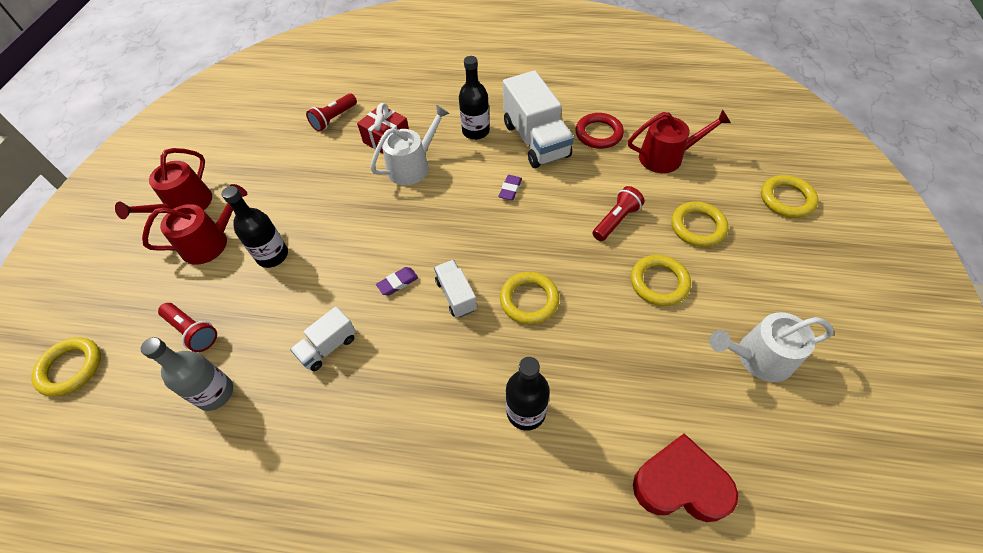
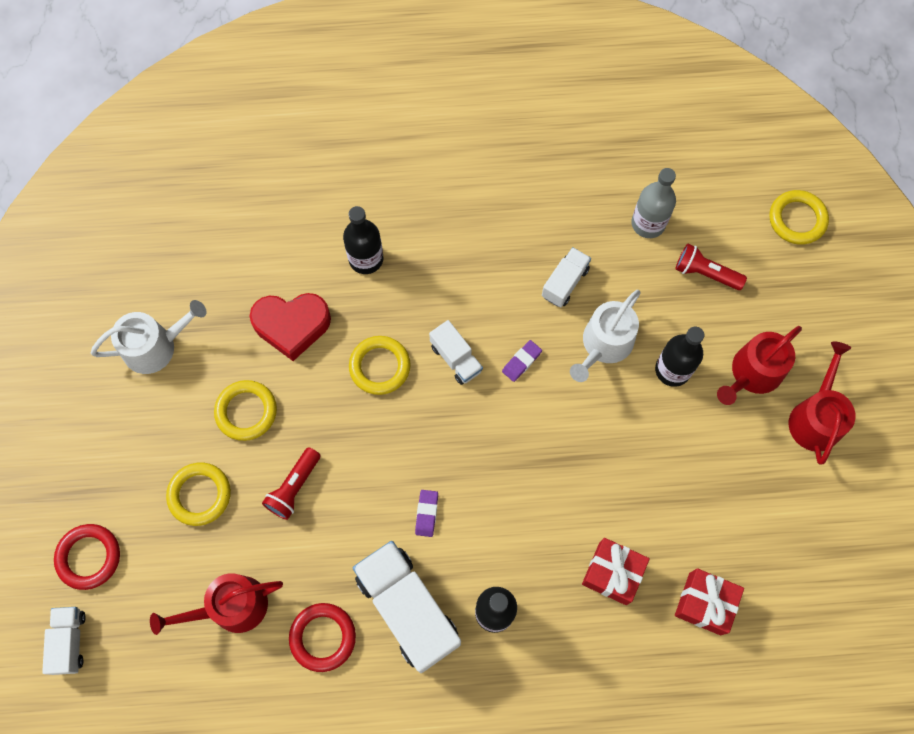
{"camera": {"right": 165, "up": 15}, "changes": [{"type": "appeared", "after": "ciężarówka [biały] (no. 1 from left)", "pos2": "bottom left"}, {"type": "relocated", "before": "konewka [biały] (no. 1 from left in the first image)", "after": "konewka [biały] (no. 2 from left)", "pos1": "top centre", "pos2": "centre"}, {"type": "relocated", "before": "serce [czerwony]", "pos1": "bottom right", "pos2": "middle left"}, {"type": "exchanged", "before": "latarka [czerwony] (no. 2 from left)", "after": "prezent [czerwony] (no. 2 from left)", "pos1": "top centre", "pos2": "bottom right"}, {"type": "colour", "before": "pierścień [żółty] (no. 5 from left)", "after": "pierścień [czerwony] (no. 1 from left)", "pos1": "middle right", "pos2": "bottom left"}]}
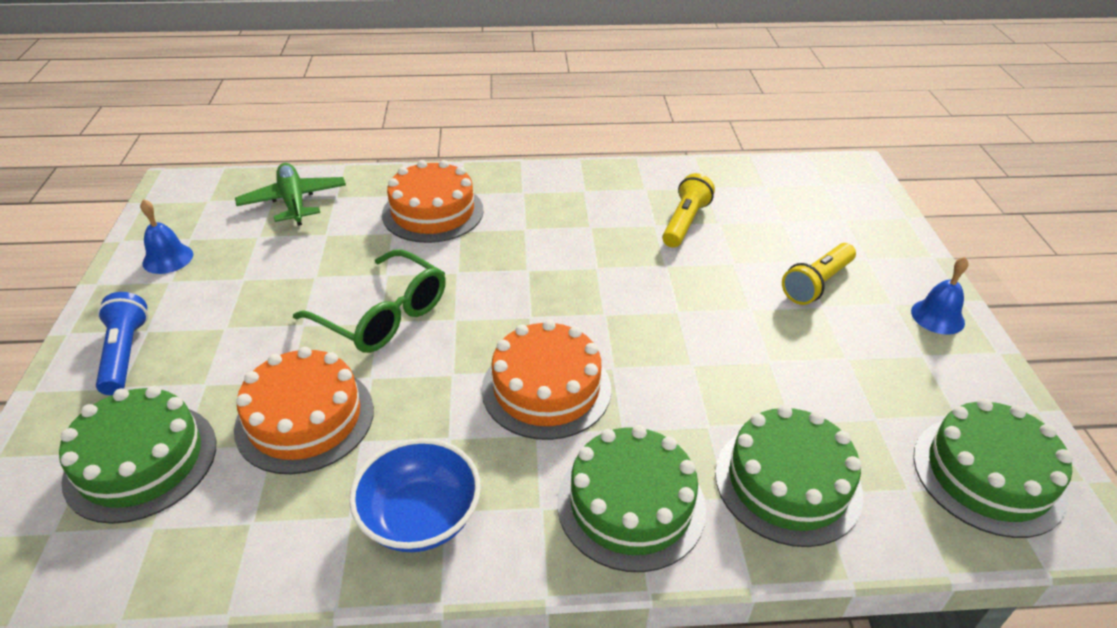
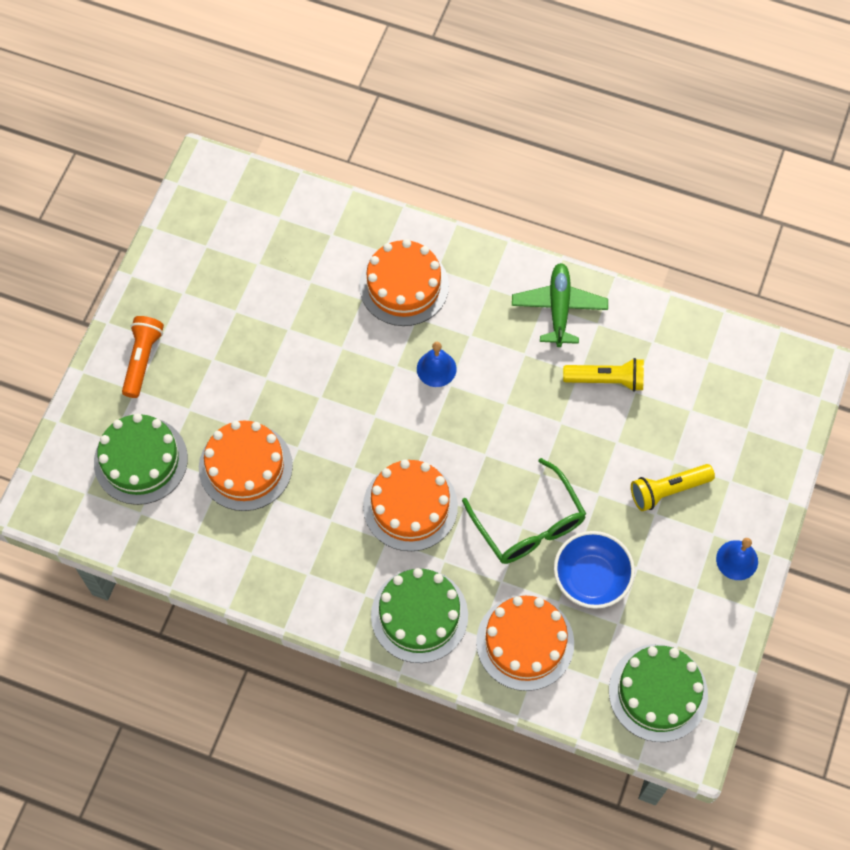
{"camera": {"right": 25, "up": 25}, "changes": [{"type": "relocated", "before": "dzwonek [niebieski] (no. 1 from left)", "pos1": "middle left", "pos2": "centre"}, {"type": "relocated", "before": "samolot [zielony]", "pos1": "top left", "pos2": "centre"}, {"type": "relocated", "before": "okulary [zielony]", "pos1": "middle left", "pos2": "centre"}, {"type": "relocated", "before": "miska [niebieski]", "pos1": "bottom centre", "pos2": "bottom right"}, {"type": "colour", "before": "latarka [niebieski]", "after": "latarka [pomarańczowy]", "pos1": "middle left", "pos2": "middle left"}, {"type": "colour", "before": "tort [zielony] (no. 3 from left)", "after": "tort [pomarańczowy] (no. 4 from left)", "pos1": "bottom right", "pos2": "bottom centre"}, {"type": "spun", "before": "latarka [żółty] (no. 1 from left)", "pos1": "centre", "pos2": "middle right", "turn": 45}]}
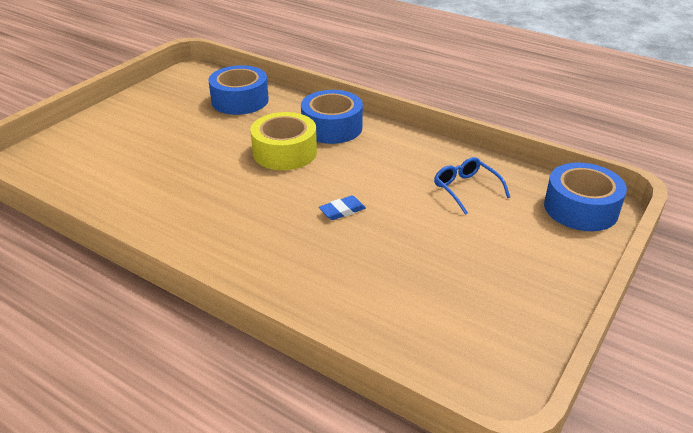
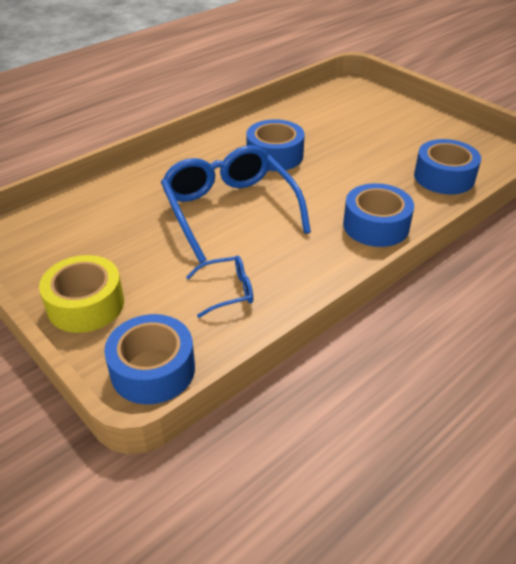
{"camera": {"right": 105, "up": 5}, "changes": [{"type": "appeared", "after": "taśma klejąca [niebieski] (no. 2 from left)", "pos2": "top centre"}, {"type": "relocated", "before": "taśma klejąca [żółty]", "pos1": "top centre", "pos2": "middle left"}, {"type": "exchanged", "before": "gumka do mazania [niebieski]", "after": "okulary [niebieski] (no. 2 from left)", "pos1": "centre", "pos2": "centre"}]}
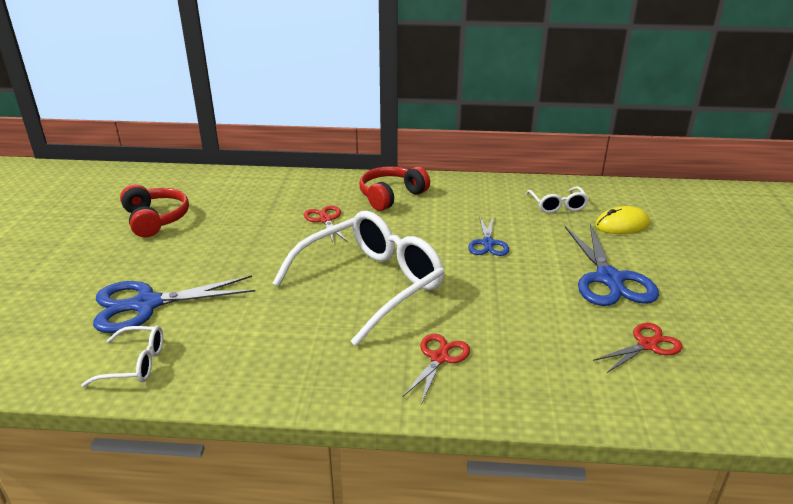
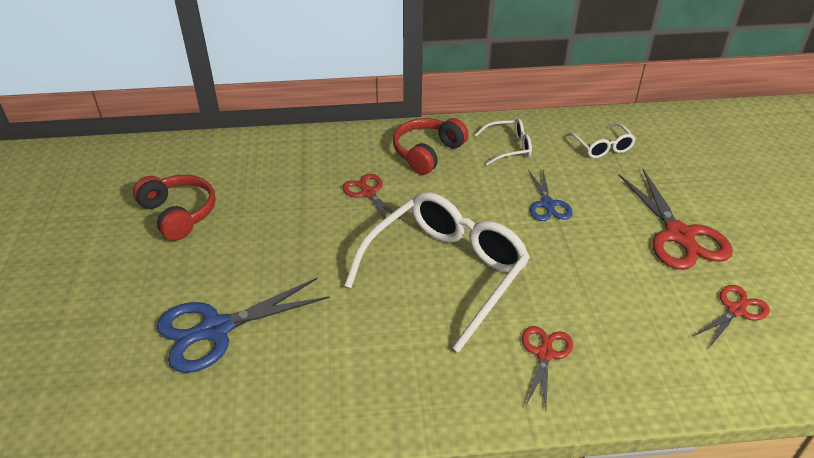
{"camera": {"right": -10, "up": 10}, "changes": [{"type": "missing", "before": "myszka [żółty]", "pos1": "middle right"}, {"type": "relocated", "before": "okulary [biały] (no. 1 from left in the first image)", "after": "okulary [biały] (no. 2 from left)", "pos1": "bottom left", "pos2": "top centre"}, {"type": "colour", "before": "nożyczki [niebieski] (no. 3 from left)", "after": "nożyczki [czerwony] (no. 3 from left)", "pos1": "middle right", "pos2": "middle right"}]}
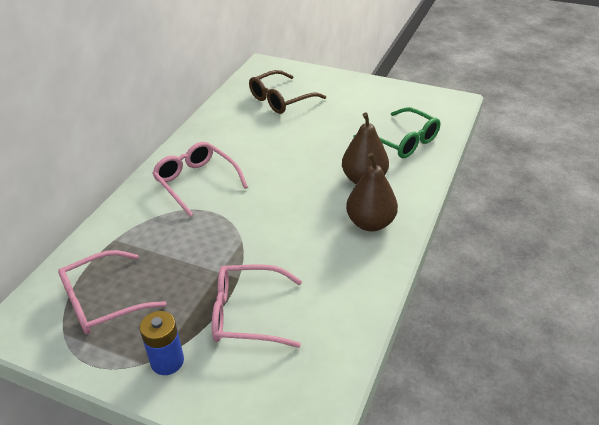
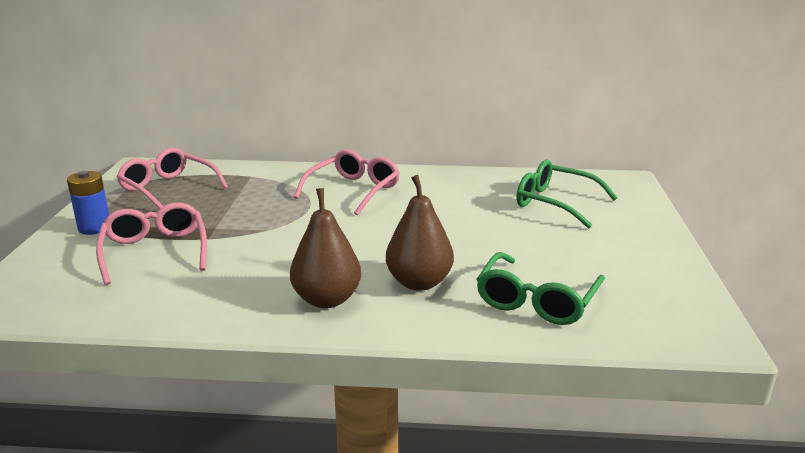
{"camera": {"right": 70, "up": -15}, "changes": [{"type": "colour", "before": "okulary [brązowy]", "after": "okulary [zielony] (no. 2 from left)", "pos1": "top centre", "pos2": "middle right"}]}
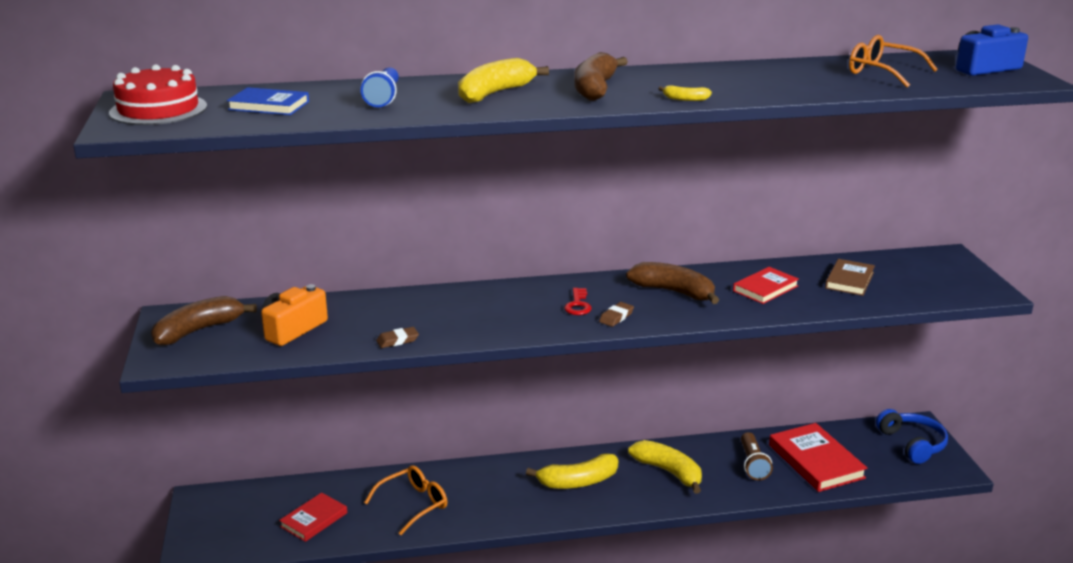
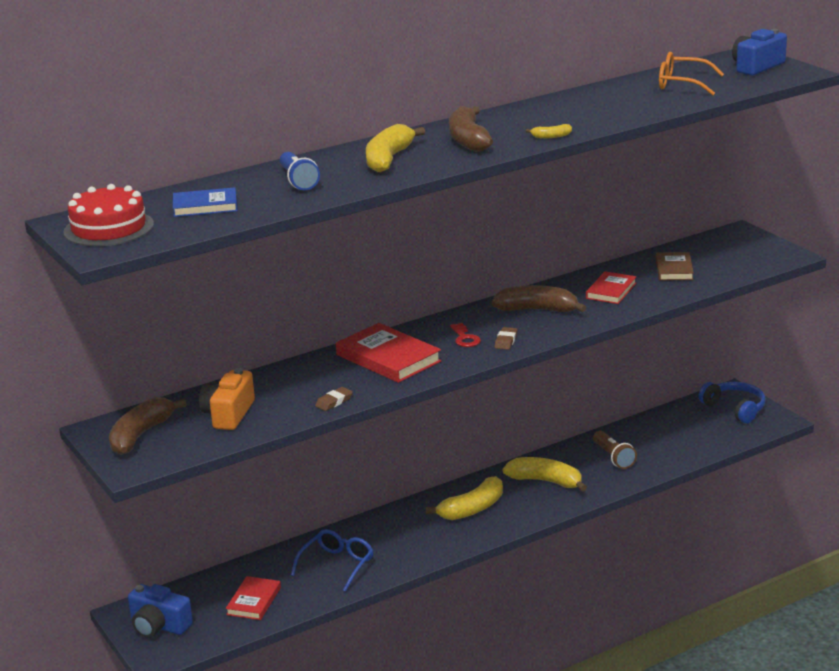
{"camera": {"right": -20, "up": 0}, "changes": [{"type": "appeared", "after": "aparat fotograficzny [niebieski] (no. 1 from left)", "pos2": "bottom left"}, {"type": "relocated", "before": "książka [czerwony] (no. 3 from left in the first image)", "after": "książka [czerwony] (no. 2 from left)", "pos1": "bottom right", "pos2": "centre"}, {"type": "colour", "before": "okulary [pomarańczowy] (no. 1 from left)", "after": "okulary [niebieski]", "pos1": "bottom centre", "pos2": "bottom centre"}]}
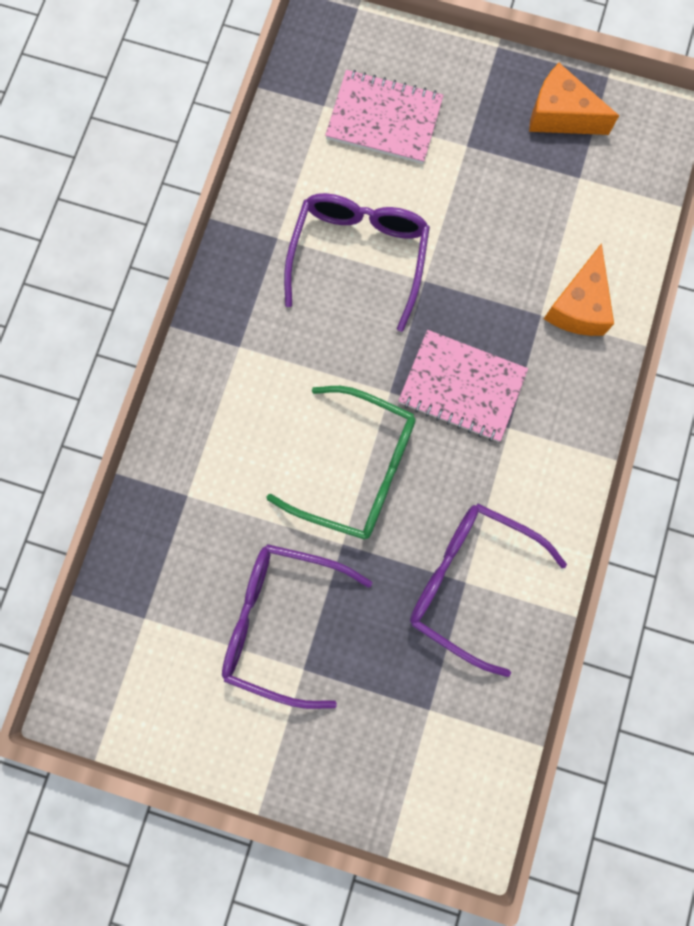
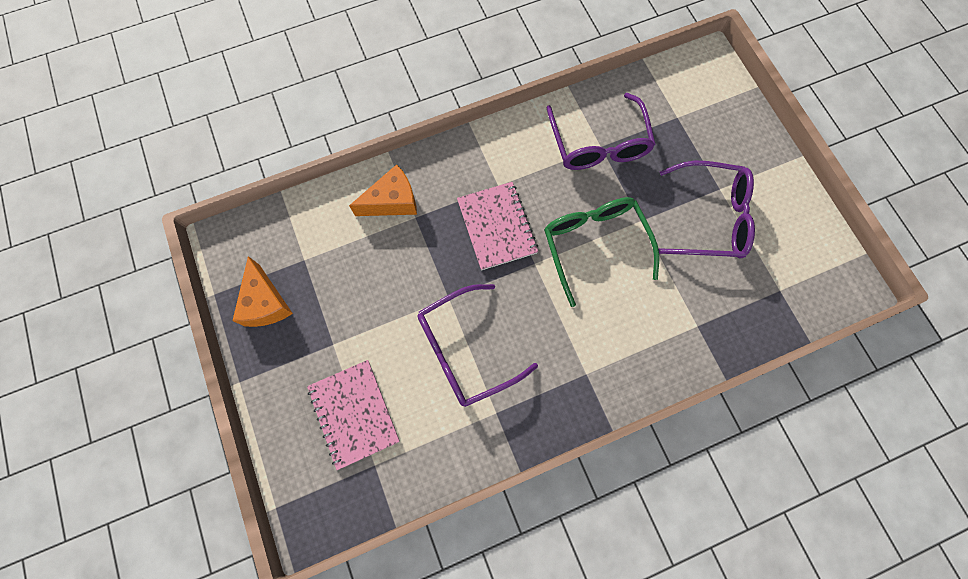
{"camera": {"right": -130, "up": -5}, "changes": [{"type": "spun", "before": "okulary [fioletowy] (no. 1 from left in the first image)", "pos1": "bottom centre", "pos2": "middle right", "turn": -60}]}
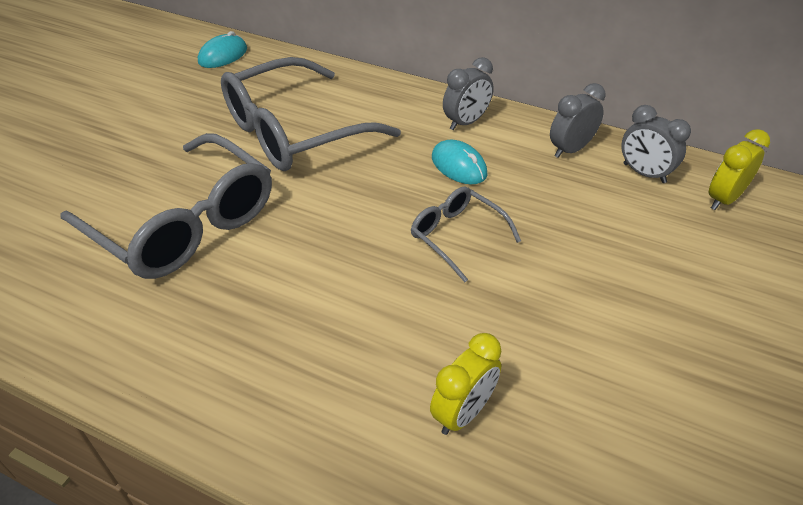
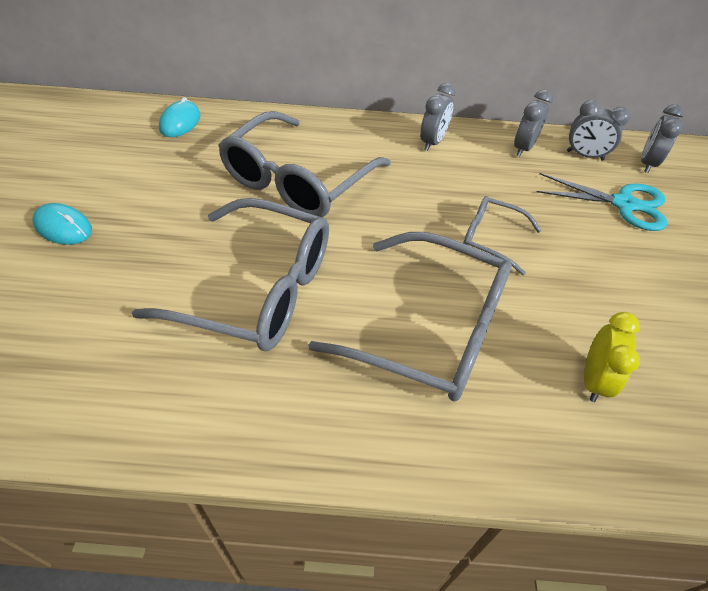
{"camera": {"right": -25, "up": 5}, "changes": [{"type": "appeared", "after": "okulary [szary] (no. 3 from left)", "pos2": "centre"}, {"type": "appeared", "after": "nożyczki [turkusowy]", "pos2": "middle right"}, {"type": "relocated", "before": "myszka [turkusowy] (no. 2 from left in the first image)", "after": "myszka [turkusowy] (no. 1 from left)", "pos1": "top centre", "pos2": "middle left"}, {"type": "colour", "before": "budzik [żółty] (no. 2 from left)", "after": "budzik [szary] (no. 4 from left)", "pos1": "middle right", "pos2": "top right"}]}
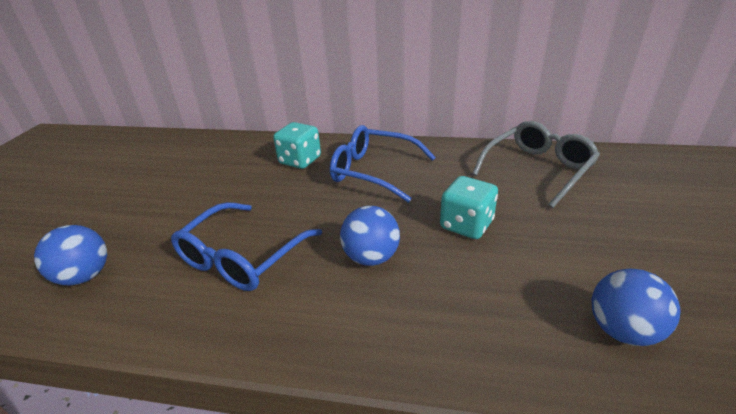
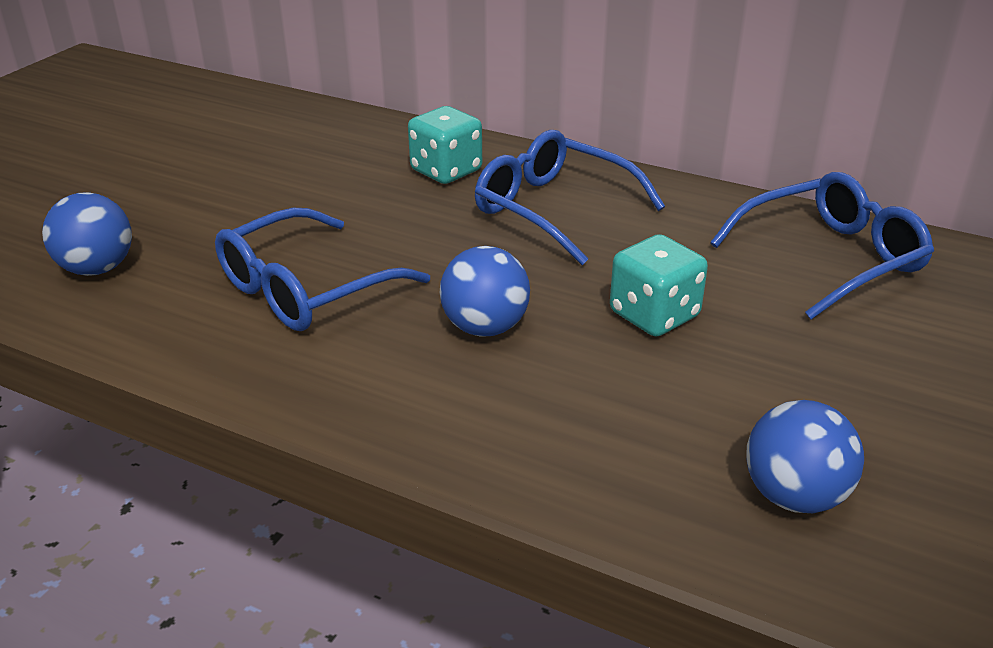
{"camera": {"right": 15, "up": 0}, "changes": [{"type": "colour", "before": "okulary [szary]", "after": "okulary [niebieski] (no. 3 from left)", "pos1": "middle right", "pos2": "middle right"}]}
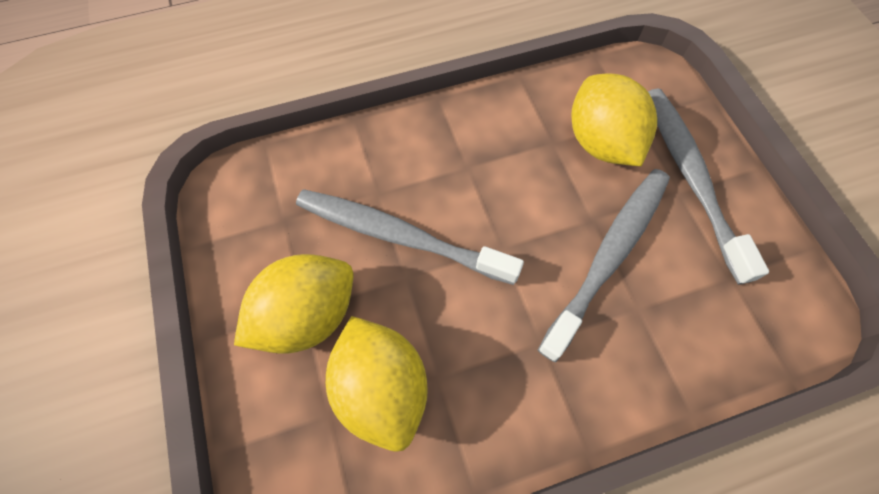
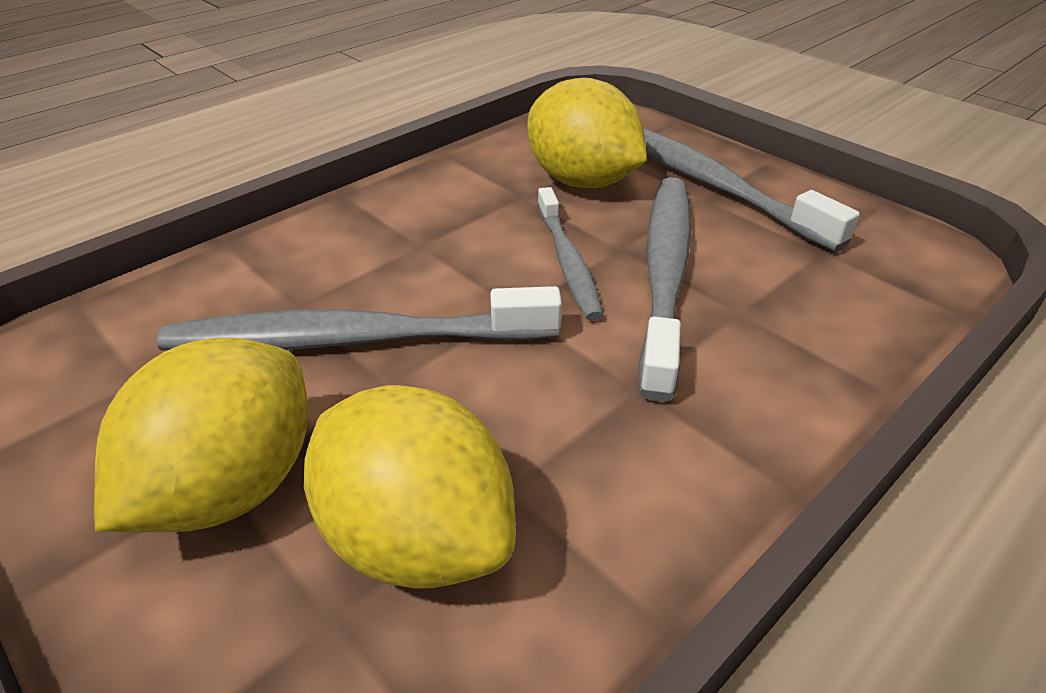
{"camera": {"right": -25, "up": -25}, "changes": [{"type": "appeared", "after": "szczoteczka do zębów [szary] (no. 2 from left)", "pos2": "centre"}]}
